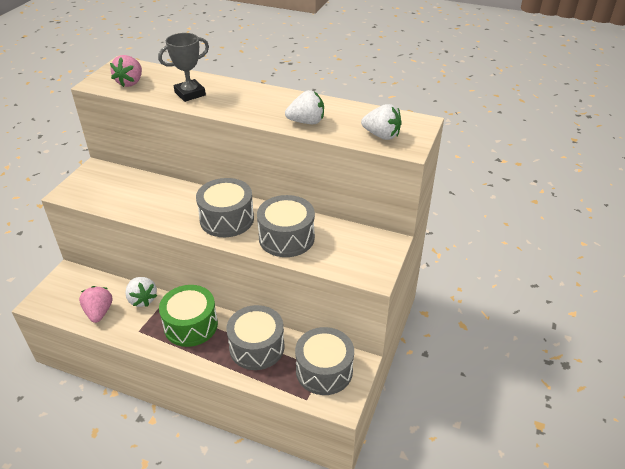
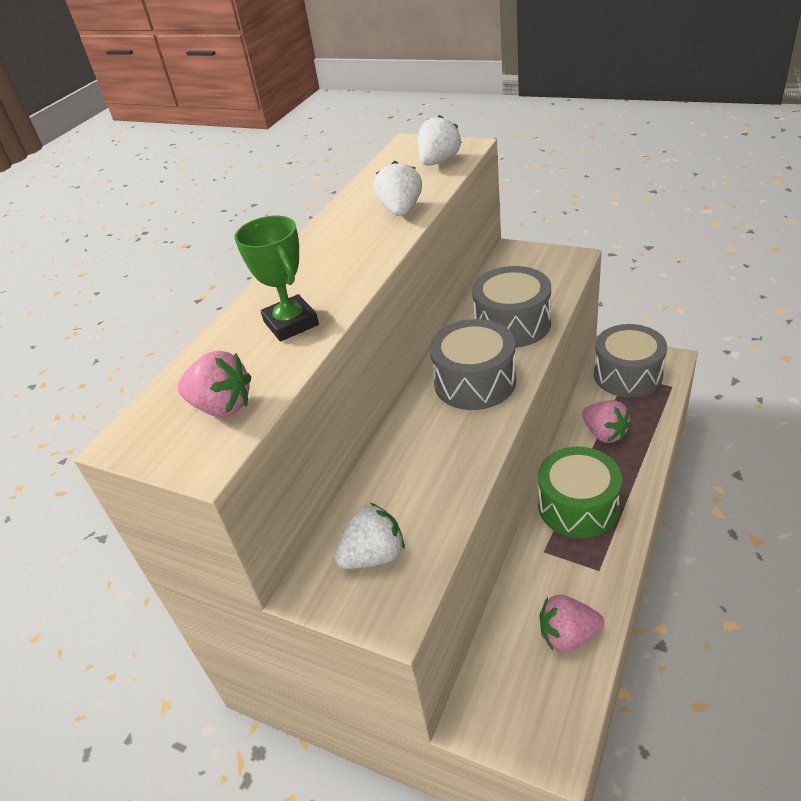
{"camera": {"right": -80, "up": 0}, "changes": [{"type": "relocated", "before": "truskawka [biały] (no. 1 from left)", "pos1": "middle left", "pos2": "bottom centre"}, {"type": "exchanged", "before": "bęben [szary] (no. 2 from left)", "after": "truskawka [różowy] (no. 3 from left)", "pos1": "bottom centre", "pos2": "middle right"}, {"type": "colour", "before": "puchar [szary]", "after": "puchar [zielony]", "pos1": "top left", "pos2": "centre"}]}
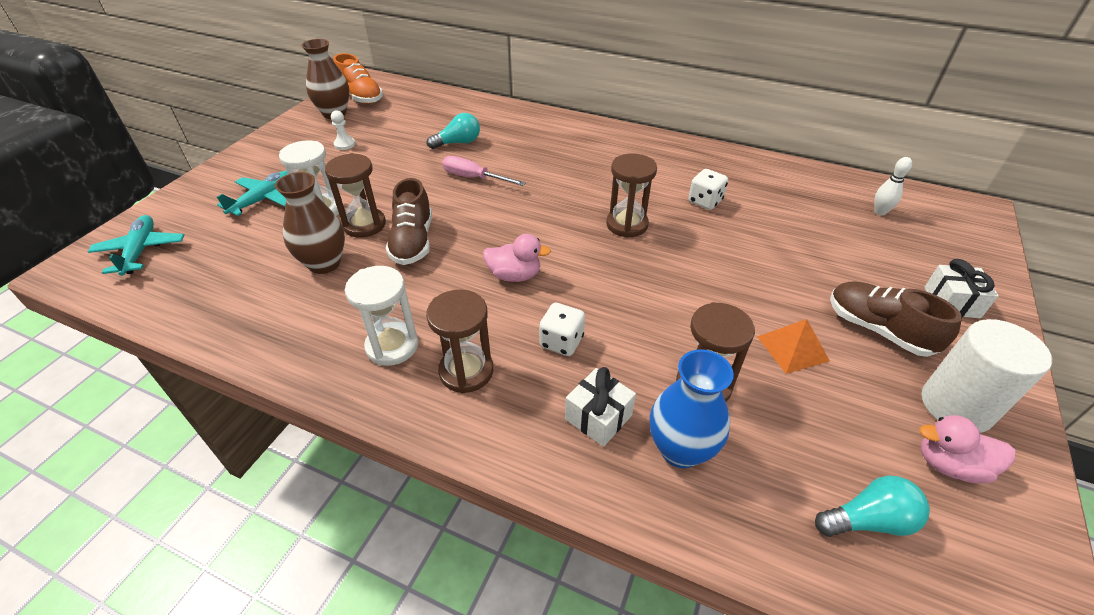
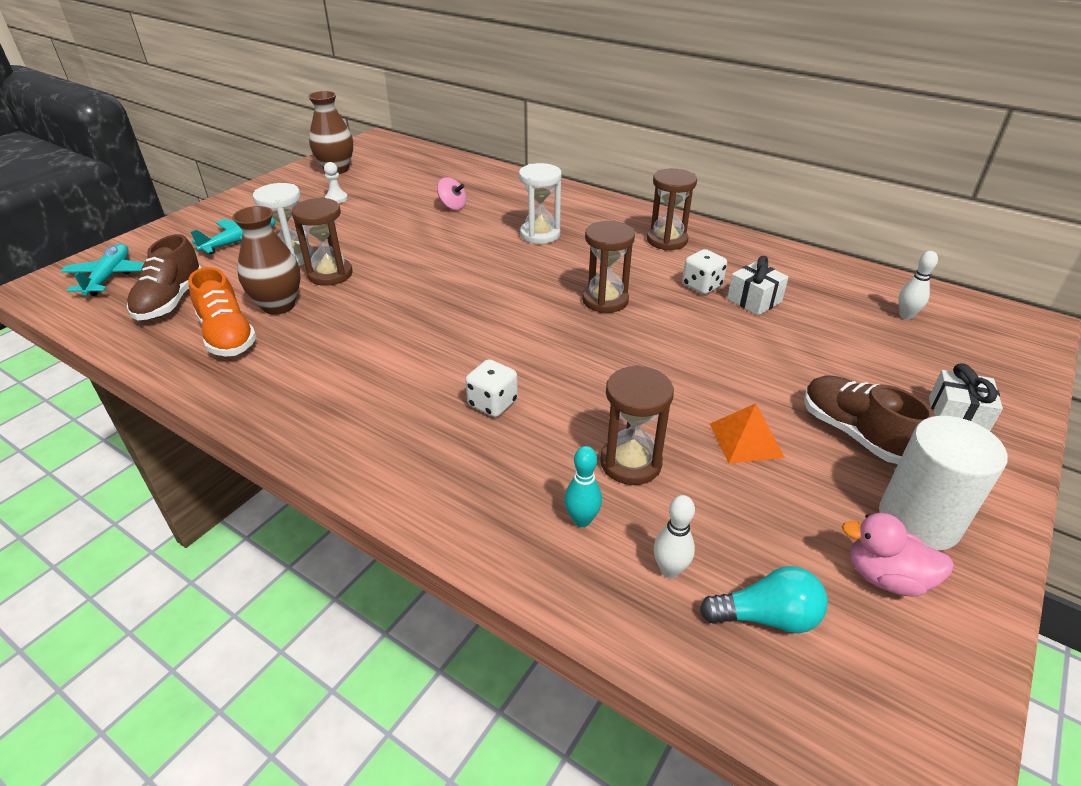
{"camera": {"right": 10, "up": -5}, "changes": [{"type": "missing", "before": "śrubokręt [różowy]", "pos1": "top centre"}, {"type": "missing", "before": "kaczka [różowy] (no. 1 from left)", "pos1": "centre"}, {"type": "appeared", "after": "kręgiel [biały] (no. 1 from left)", "pos2": "bottom centre"}, {"type": "relocated", "before": "but [pomarańczowy]", "pos1": "top left", "pos2": "middle left"}, {"type": "relocated", "before": "klepsydra [biały] (no. 2 from left)", "pos1": "centre", "pos2": "top centre"}, {"type": "relocated", "before": "but [brązowy] (no. 1 from left)", "pos1": "centre", "pos2": "middle left"}, {"type": "relocated", "before": "klepsydra [brązowy] (no. 2 from left in the first image)", "after": "klepsydra [brązowy] (no. 4 from left)", "pos1": "centre", "pos2": "top centre"}, {"type": "relocated", "before": "prezent [biały] (no. 1 from left)", "pos1": "centre", "pos2": "middle right"}, {"type": "exchanged", "before": "żarówka [turkusowy] (no. 1 from left)", "after": "bączek [różowy]", "pos1": "top centre", "pos2": "top centre"}, {"type": "exchanged", "before": "wazon [niebieski]", "after": "kręgiel [turkusowy]", "pos1": "centre", "pos2": "centre"}]}
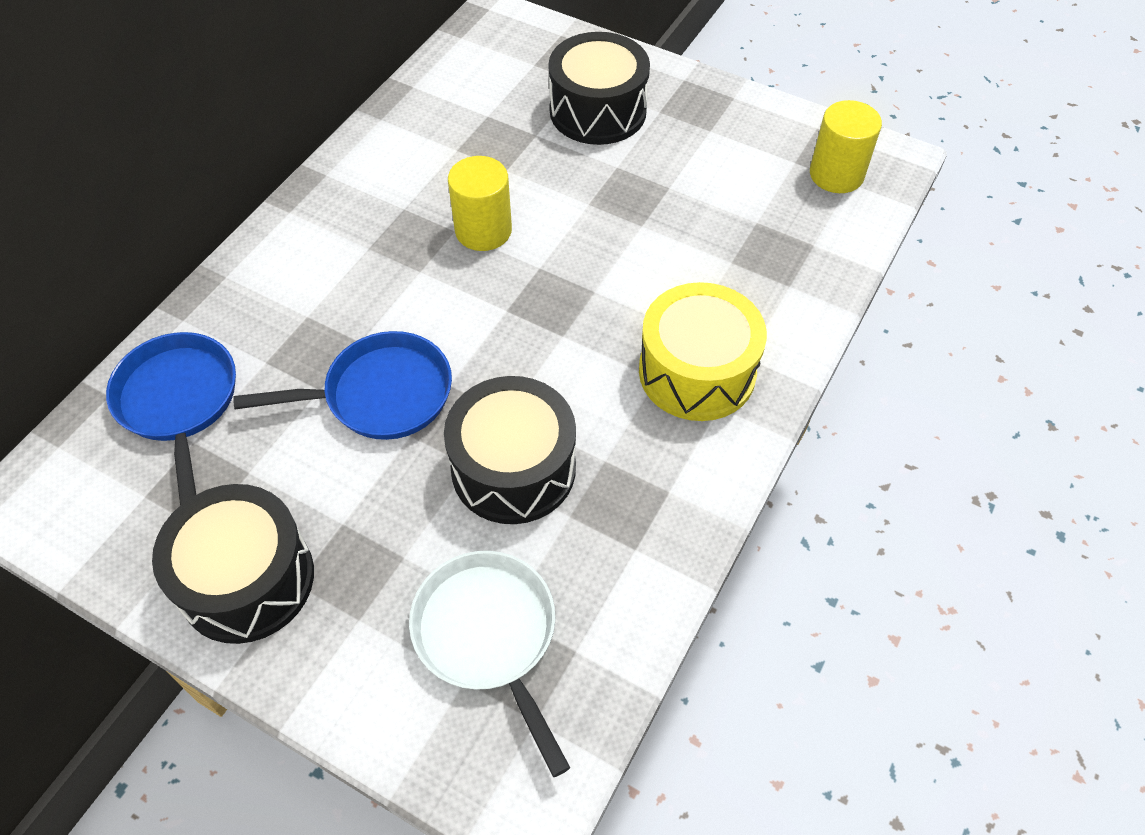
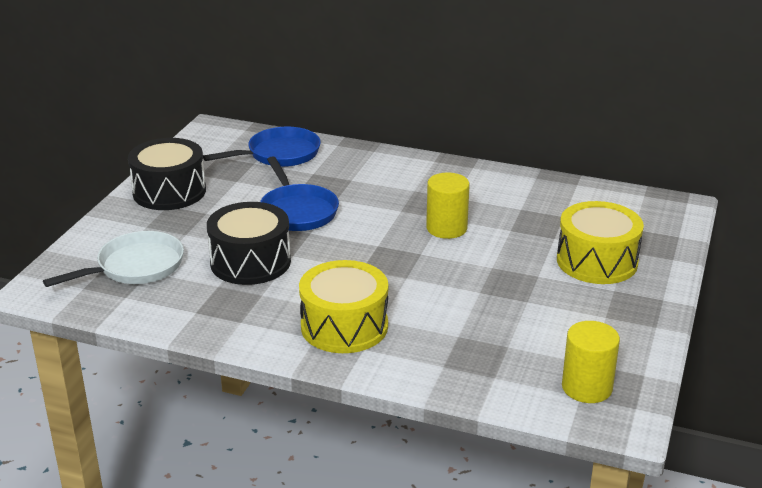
{"camera": {"right": 80, "up": -25}, "changes": [{"type": "colour", "before": "bęben [czarny] (no. 3 from left)", "after": "bęben [żółty] (no. 2 from left)", "pos1": "top centre", "pos2": "middle right"}]}
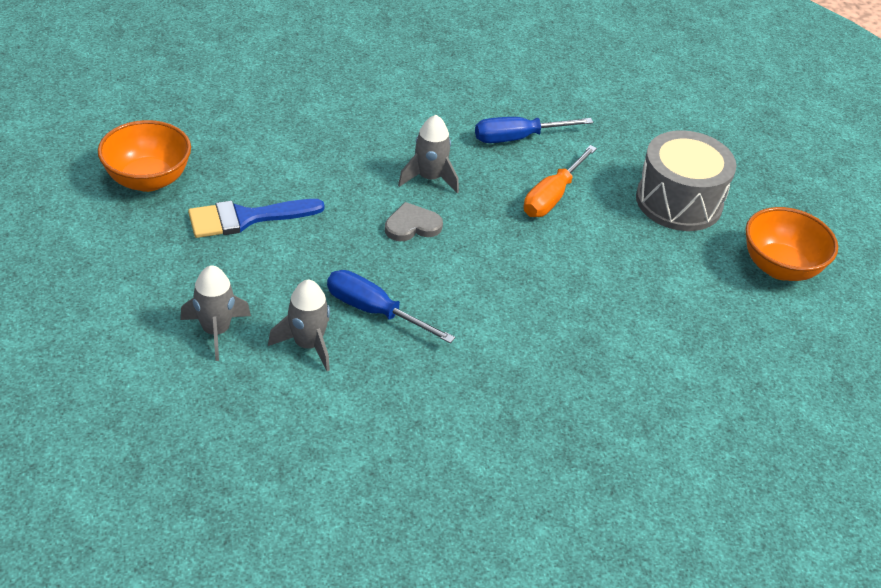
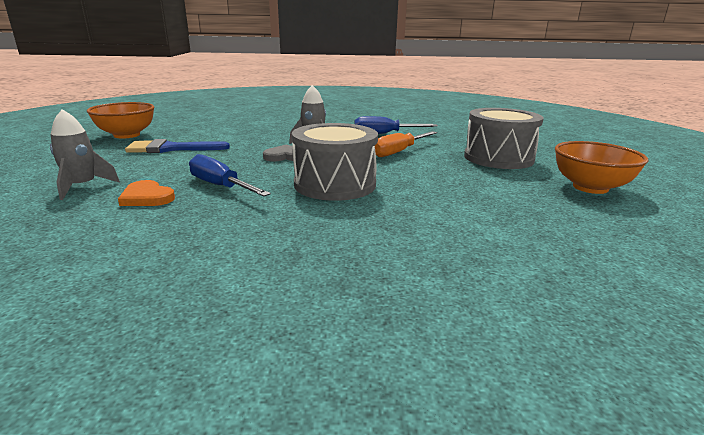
{"camera": {"right": 15, "up": -20}, "changes": [{"type": "appeared", "after": "bęben [szary] (no. 1 from left)", "pos2": "centre"}, {"type": "exchanged", "before": "rakieta [szary] (no. 2 from left)", "after": "serce [pomarańczowy]", "pos1": "centre", "pos2": "middle left"}]}
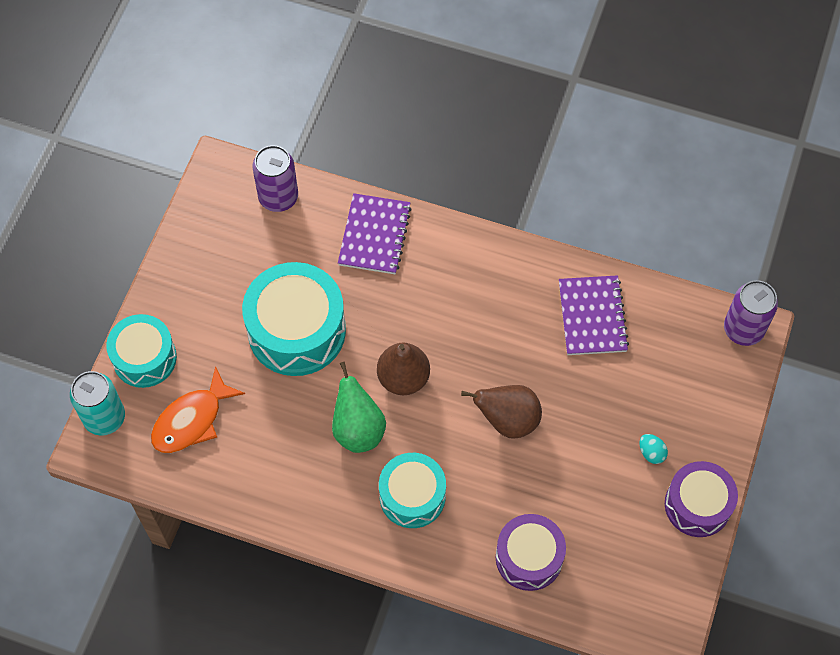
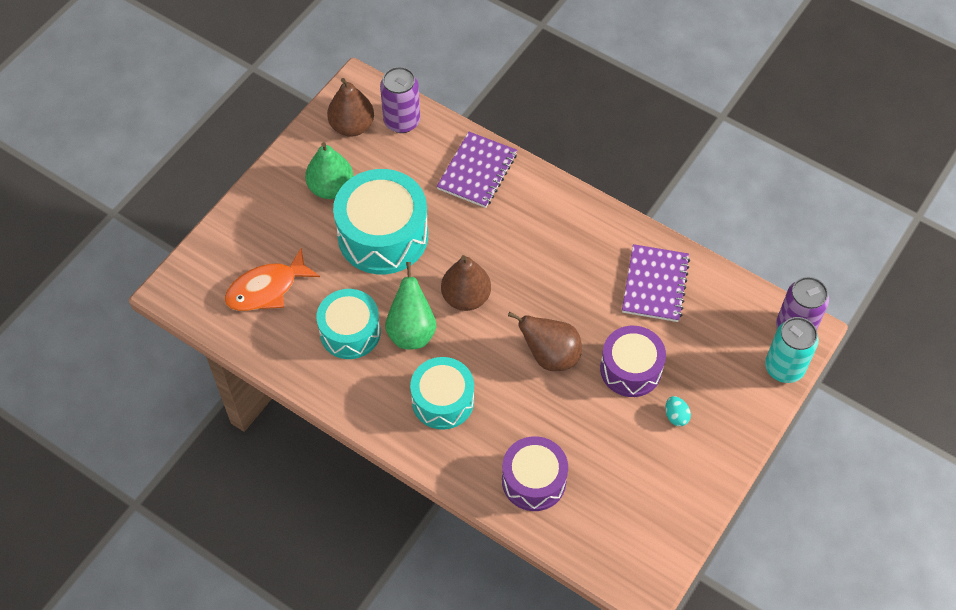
{"camera": {"right": 15, "up": -5}, "changes": [{"type": "appeared", "after": "gruszka [zielony] (no. 1 from left)", "pos2": "top centre"}, {"type": "appeared", "after": "gruszka [brązowy] (no. 1 from left)", "pos2": "top centre"}, {"type": "relocated", "before": "puszka [turkusowy]", "pos1": "middle left", "pos2": "middle right"}, {"type": "relocated", "before": "bęben [turkusowy] (no. 1 from left)", "pos1": "middle left", "pos2": "centre"}, {"type": "relocated", "before": "bęben [fioletowy] (no. 2 from left)", "pos1": "bottom right", "pos2": "centre"}]}
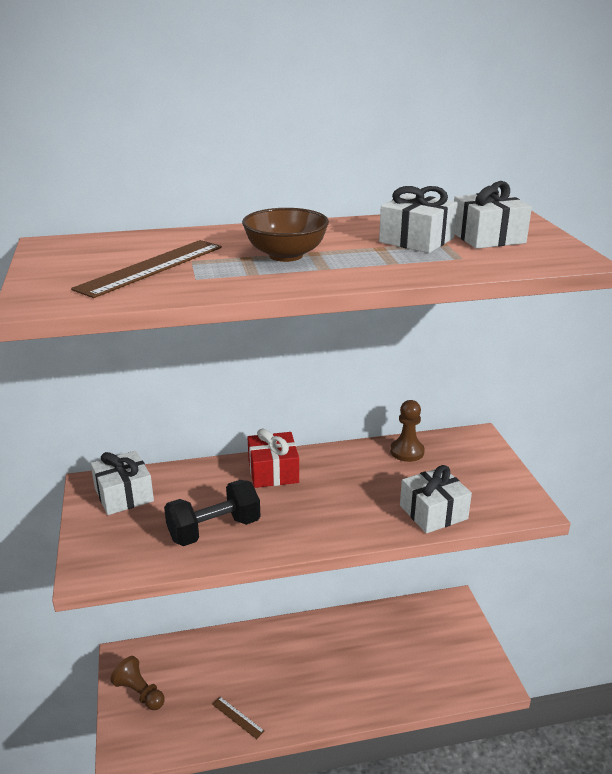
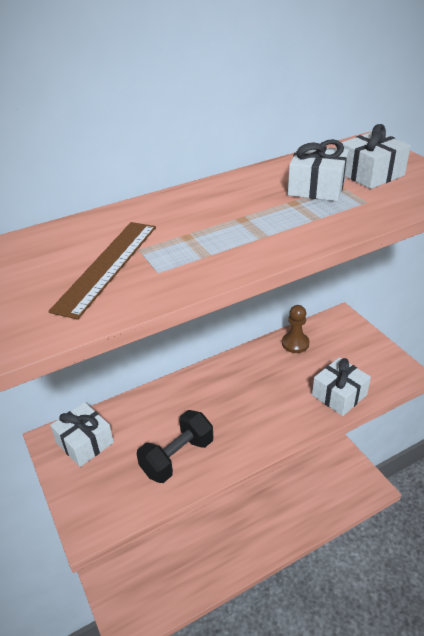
{"camera": {"right": -15, "up": 10}, "changes": [{"type": "missing", "before": "pionek [brązowy] (no. 1 from left)", "pos1": "bottom left"}, {"type": "missing", "before": "linijka [brązowy] (no. 2 from left)", "pos1": "bottom centre"}, {"type": "missing", "before": "miska [brązowy]", "pos1": "top centre"}, {"type": "missing", "before": "prezent [czerwony]", "pos1": "centre"}]}
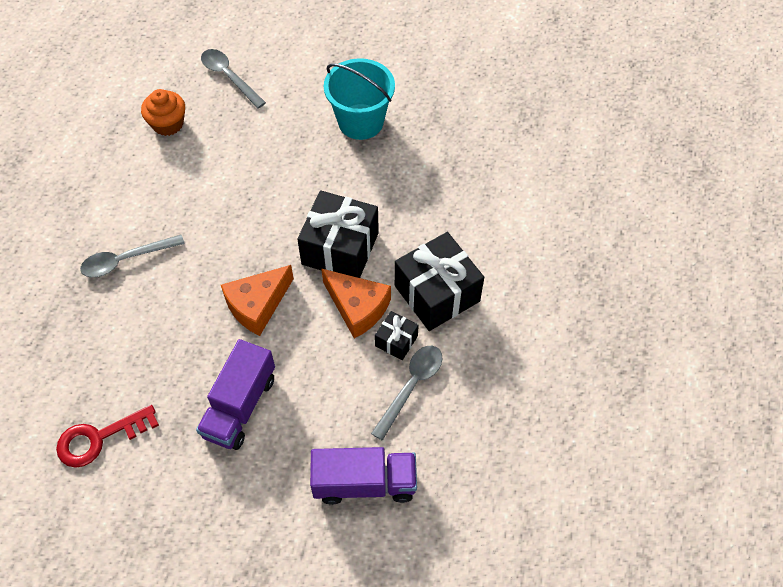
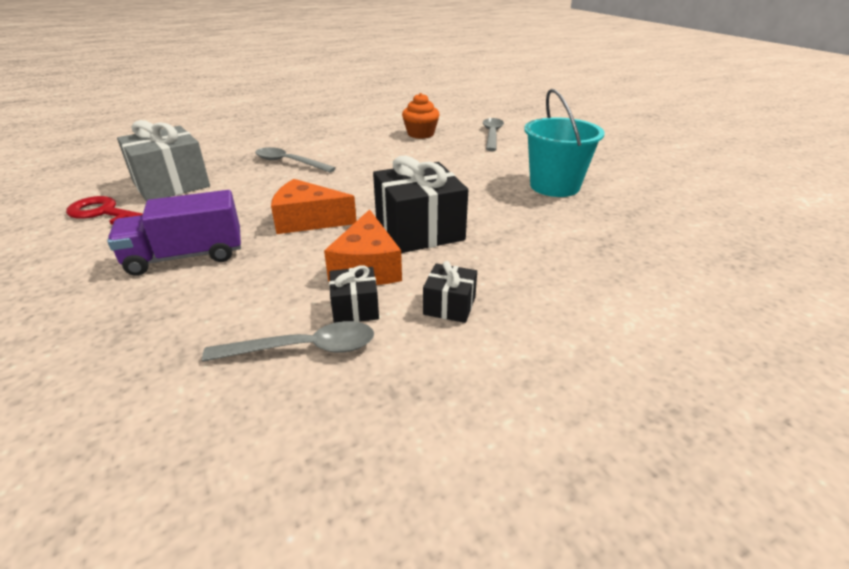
{"camera": {"right": 50, "up": -25}, "changes": [{"type": "missing", "before": "ciężarówka [fioletowy] (no. 2 from left)", "pos1": "bottom centre"}, {"type": "appeared", "after": "prezent [szary]", "pos2": "top left"}, {"type": "size", "before": "prezent [czarny] (no. 3 from left)", "pos1": "centre", "pos2": "centre", "scale": 0.49}]}
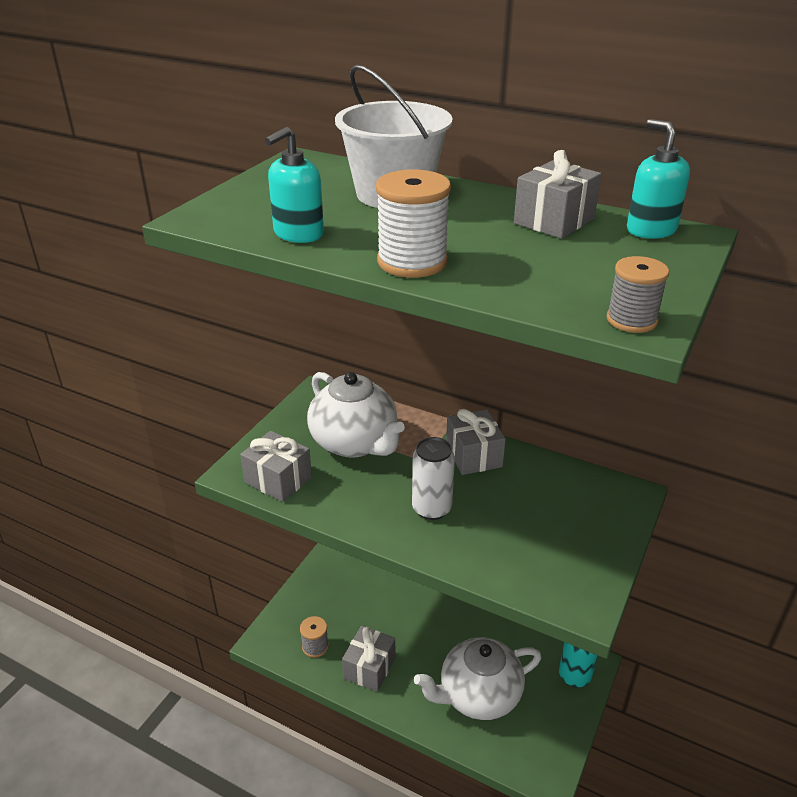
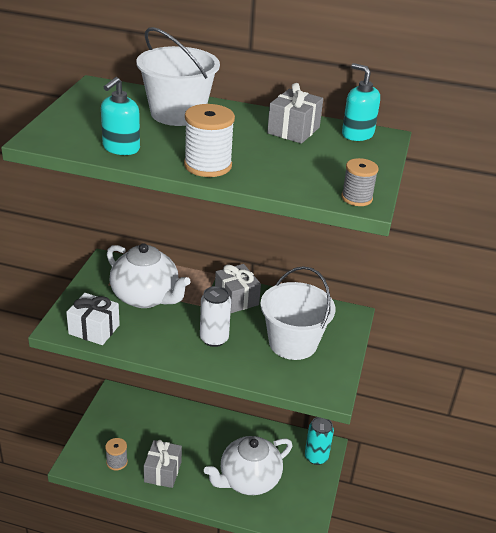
{"camera": {"right": -15, "up": 0}, "changes": [{"type": "appeared", "after": "wiadro [biały] (no. 2 from left)", "pos2": "centre"}, {"type": "colour", "before": "prezent [szary] (no. 1 from left)", "after": "prezent [biały]", "pos1": "centre", "pos2": "middle left"}]}
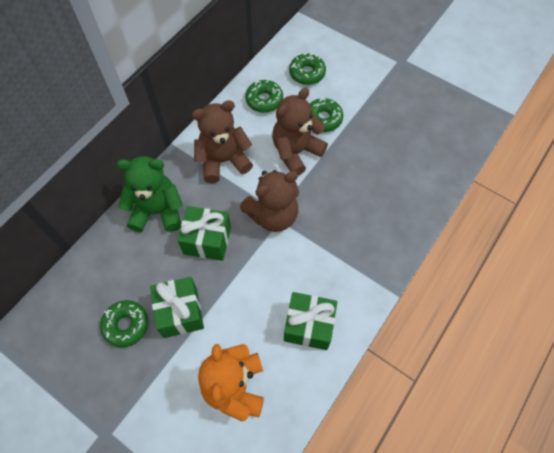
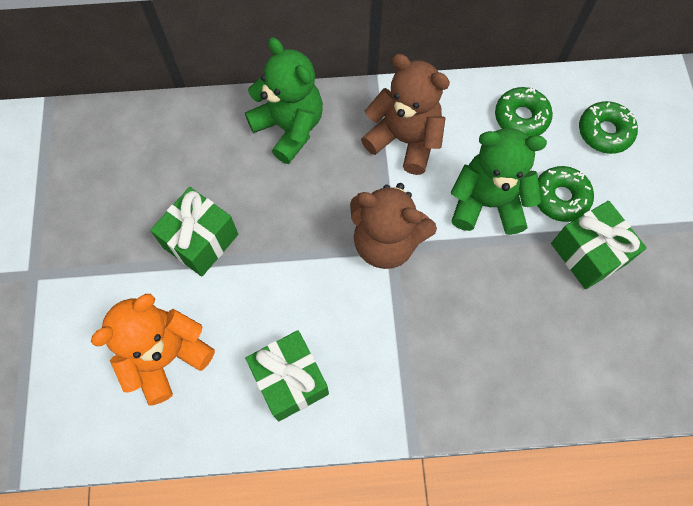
{"camera": {"right": 50, "up": 5}, "changes": [{"type": "missing", "before": "donut [zielony] (no. 1 from left)", "pos1": "bottom left"}, {"type": "relocated", "before": "prezent [zielony] (no. 2 from left in the first image)", "after": "prezent [zielony] (no. 3 from left)", "pos1": "centre", "pos2": "middle right"}, {"type": "colour", "before": "miś [brązowy] (no. 3 from left)", "after": "miś [zielony] (no. 2 from left)", "pos1": "top centre", "pos2": "middle right"}]}
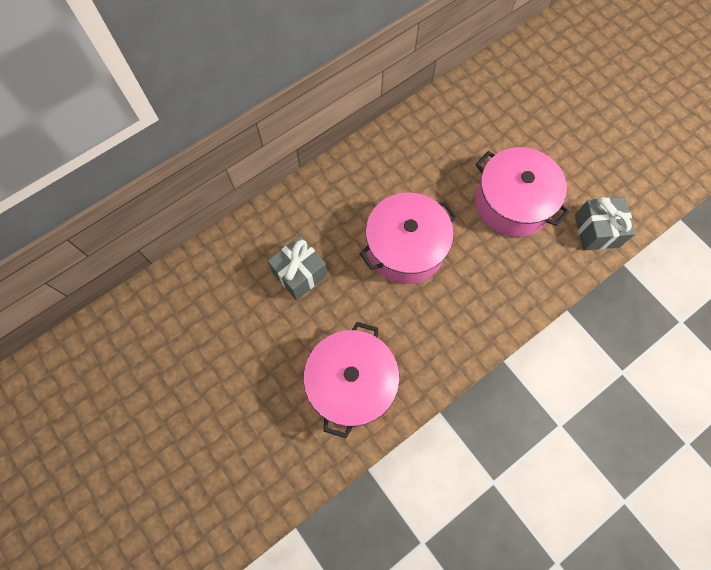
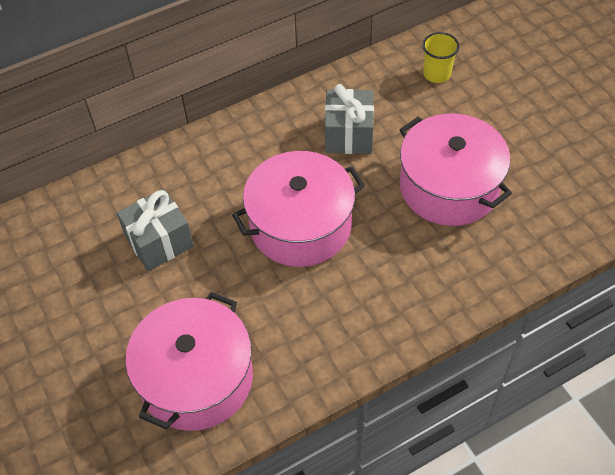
{"camera": {"right": 10, "up": -15}, "changes": [{"type": "appeared", "after": "szklanka [żółty]", "pos2": "top right"}, {"type": "relocated", "before": "prezent [szary] (no. 2 from left)", "pos1": "middle right", "pos2": "top centre"}]}
